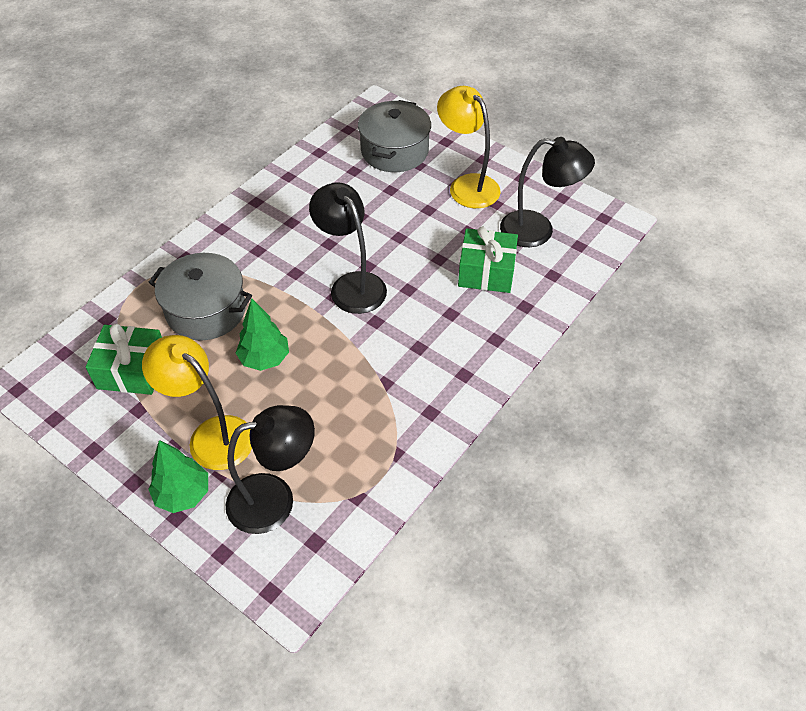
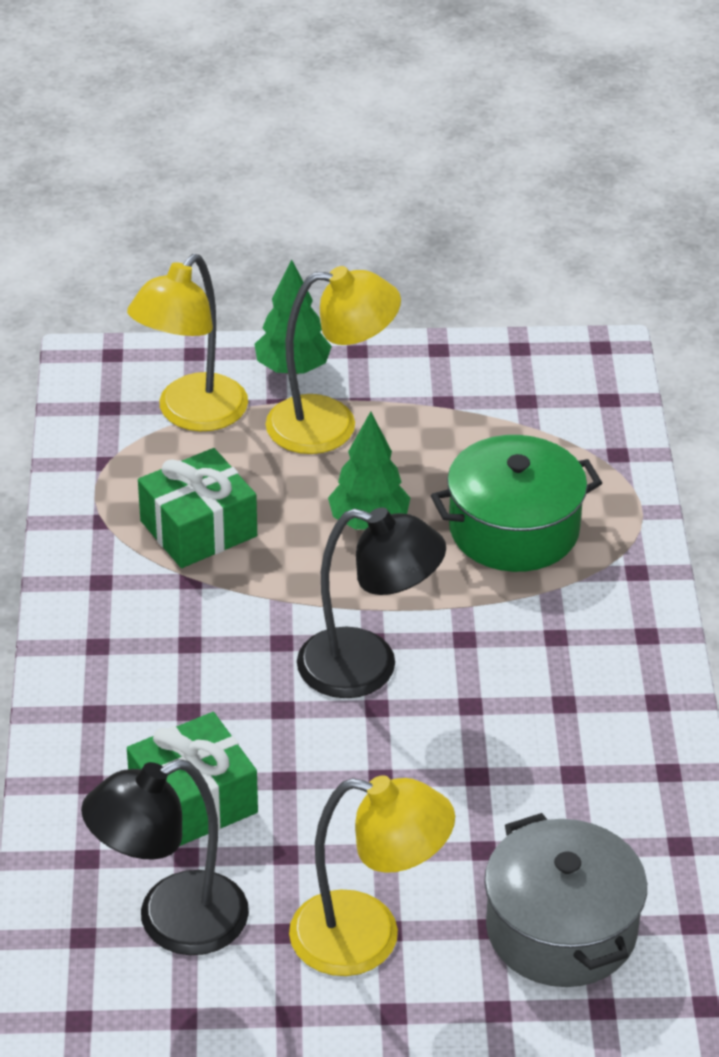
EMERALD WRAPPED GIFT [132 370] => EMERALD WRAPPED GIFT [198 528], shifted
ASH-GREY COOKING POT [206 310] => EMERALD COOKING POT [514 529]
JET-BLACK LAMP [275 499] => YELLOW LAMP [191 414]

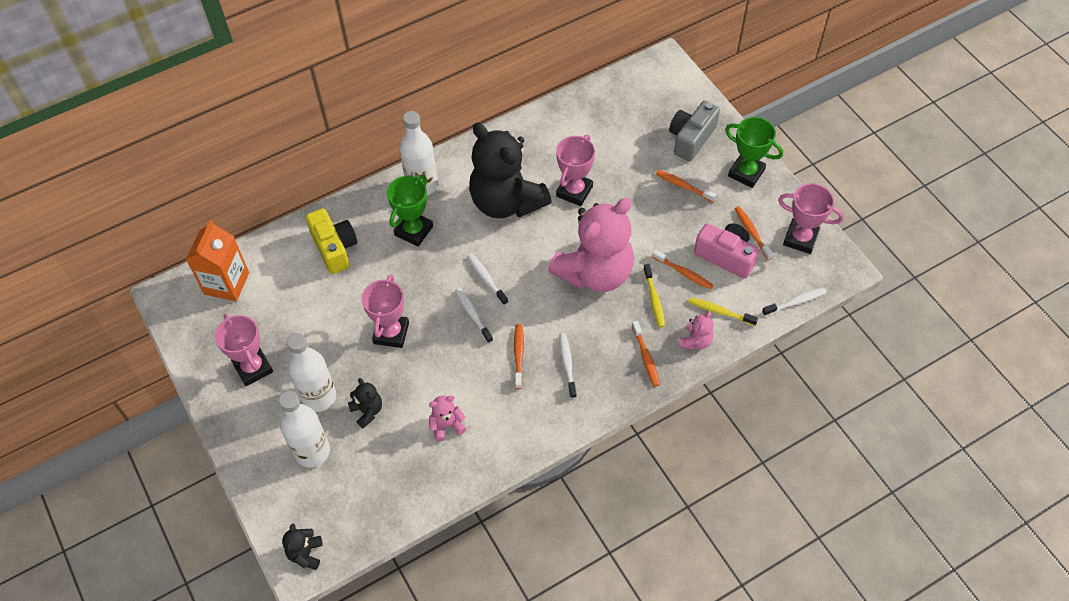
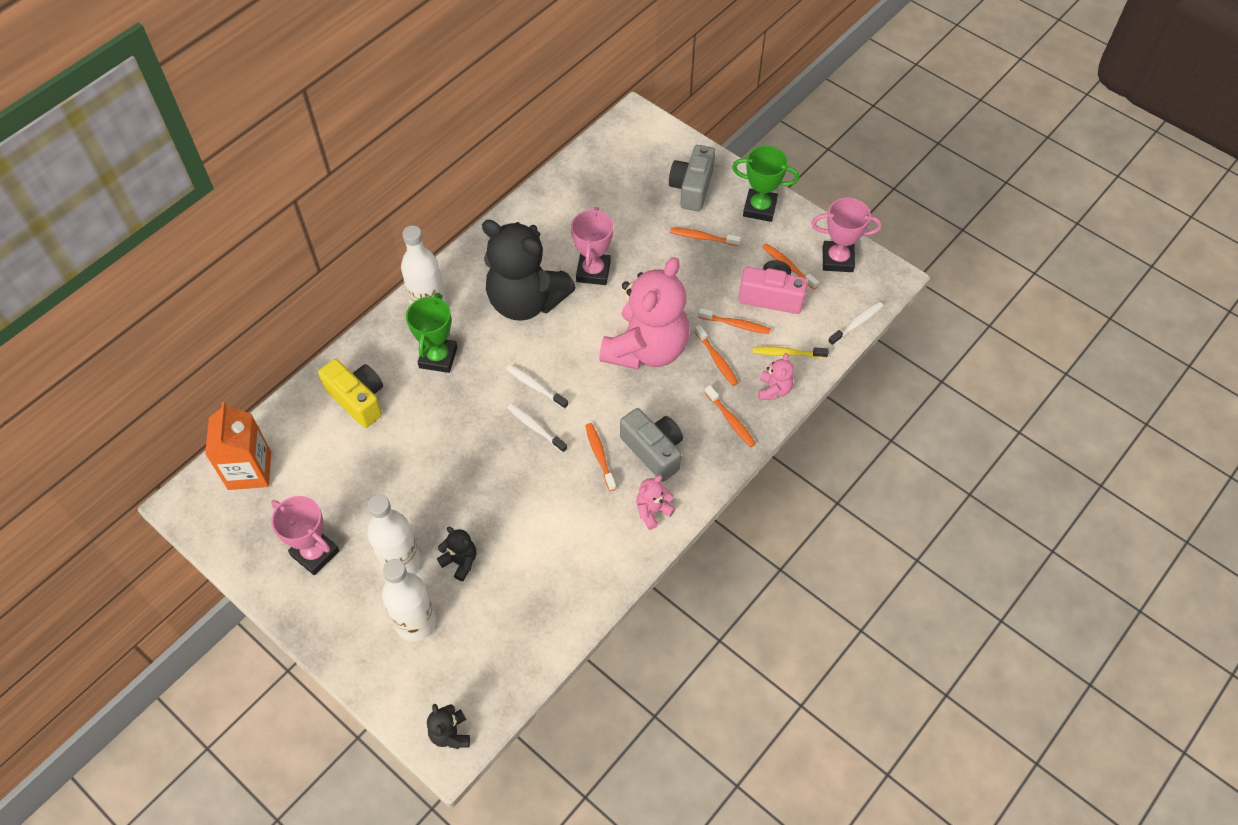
ROSY TROPHY [391 333] => nothing
ROSY TEDDY BEAR [447 425] => ROSY TEDDY BEAR [652 511], shifted
SNOW-WHITE TOOTH BRUSH [567 364] => ASH-GREY CAMERA [653 450]
YELLOW TOOTH BRUSH [654 299] => ORANGE-COLOURED TOOTH BRUSH [717 359]

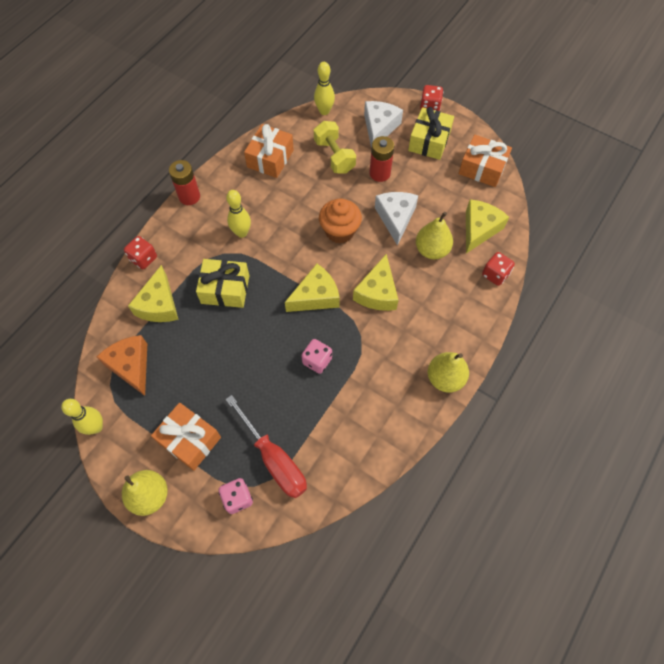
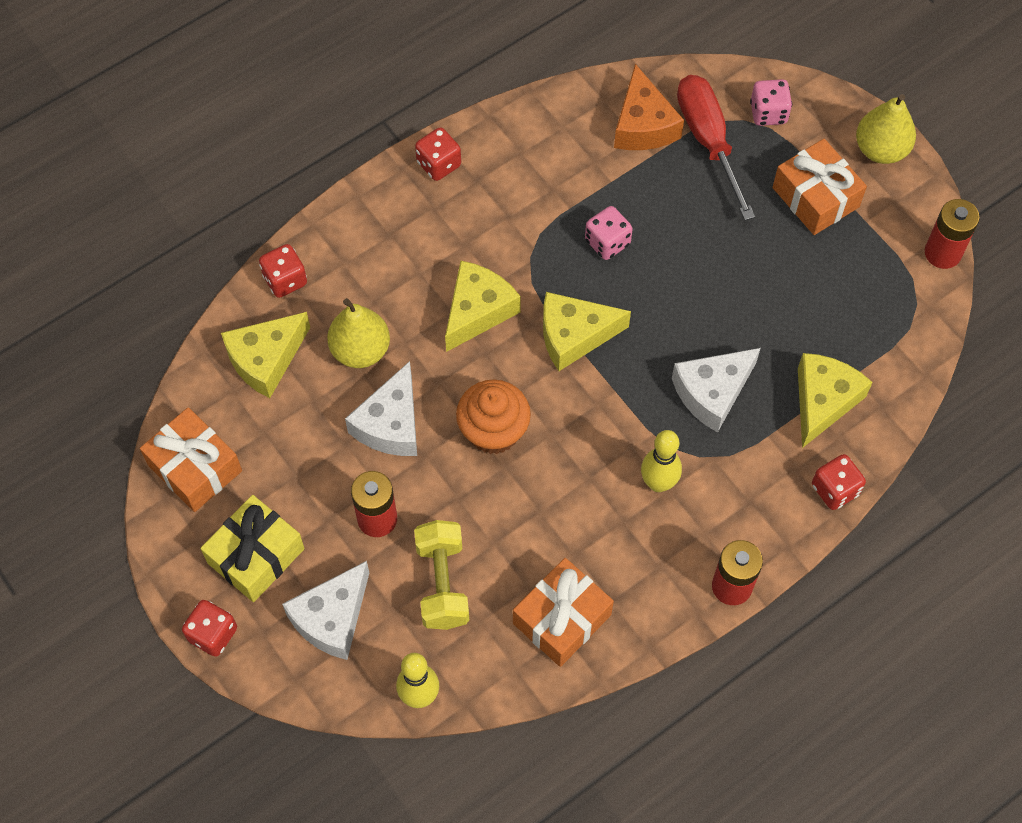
YELLOW TENPIN [96 427] => RED BATTERY [942 253]
ORANGE-COLOURED PIECE OF CHEESE [131 366] => ORANGE-COLOURED PIECE OF CHEESE [643 125], shifted
YELLOW WRAPPED GIFT [225 289] => SNOW-WHITE PIECE OF CHEESE [712 392]
YELLOW PEAR FRUIT [445 378] => RED GAME DIE [439 164]

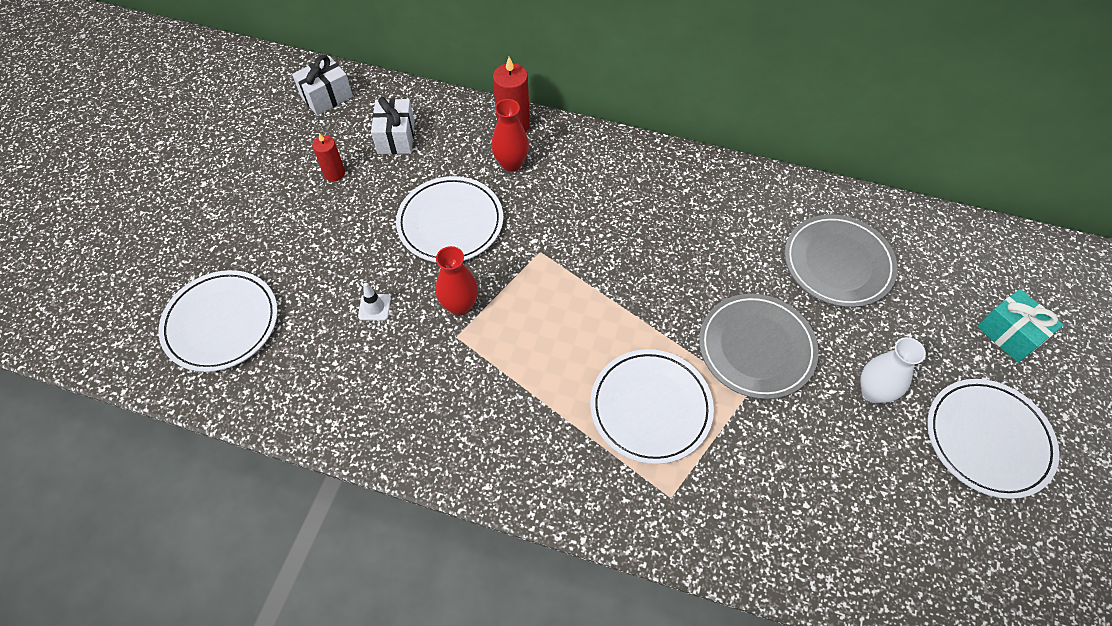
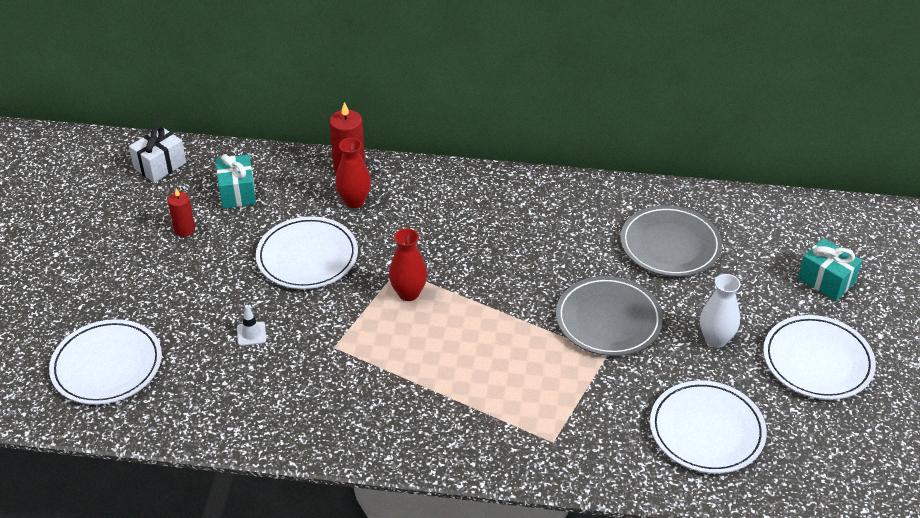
SNOW-WHITE WRAPPED GIFT [396 137] => TURQUOISE WRAPPED GIFT [237 192]
RED VASE [460 306] => RED VASE [408 293], shifted
SNOW-WHITE PLATE [650 408] => SNOW-WHITE PLATE [706 430], shifted

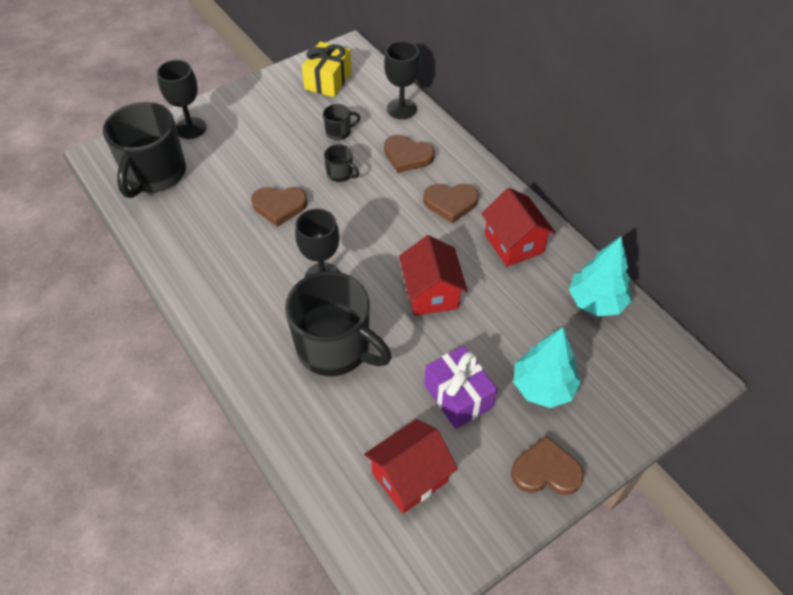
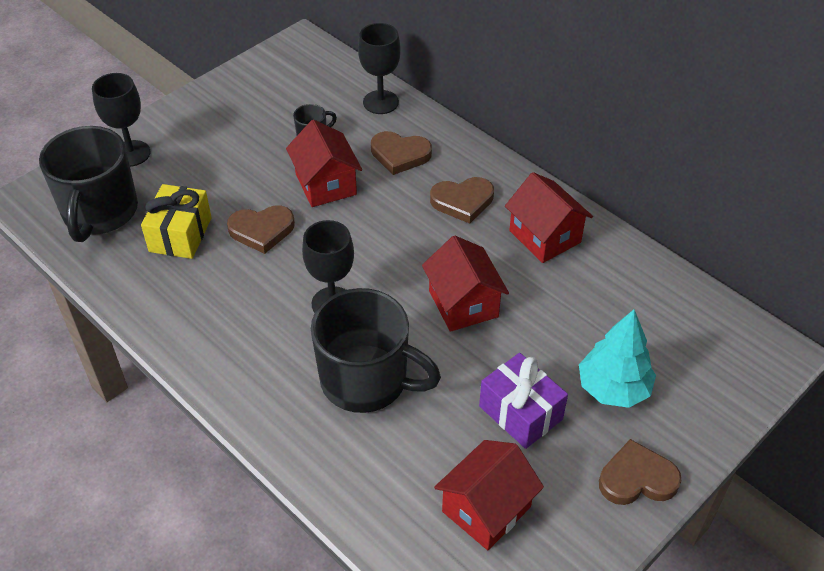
YELLOW WRAPPED GIFT [328 80] => YELLOW WRAPPED GIFT [180 234], shifted
JET-BLACK COFFEE MUG [340 174] => RED COTTAGE [326 184]
TURQUOISE TREE [596 301] => nothing

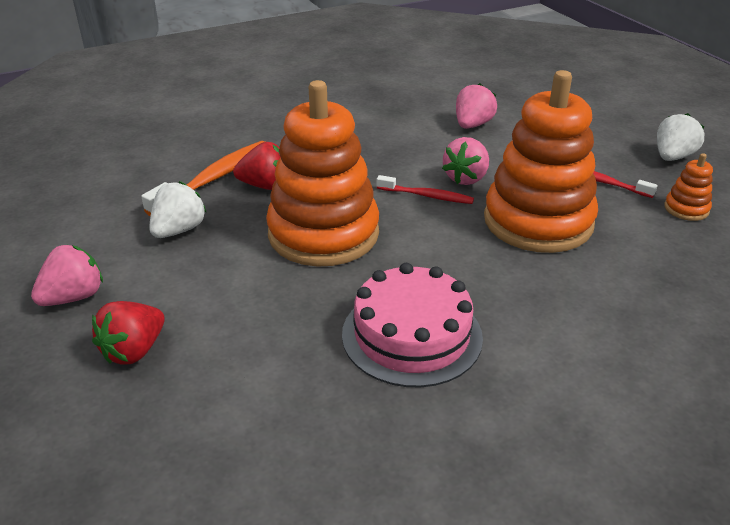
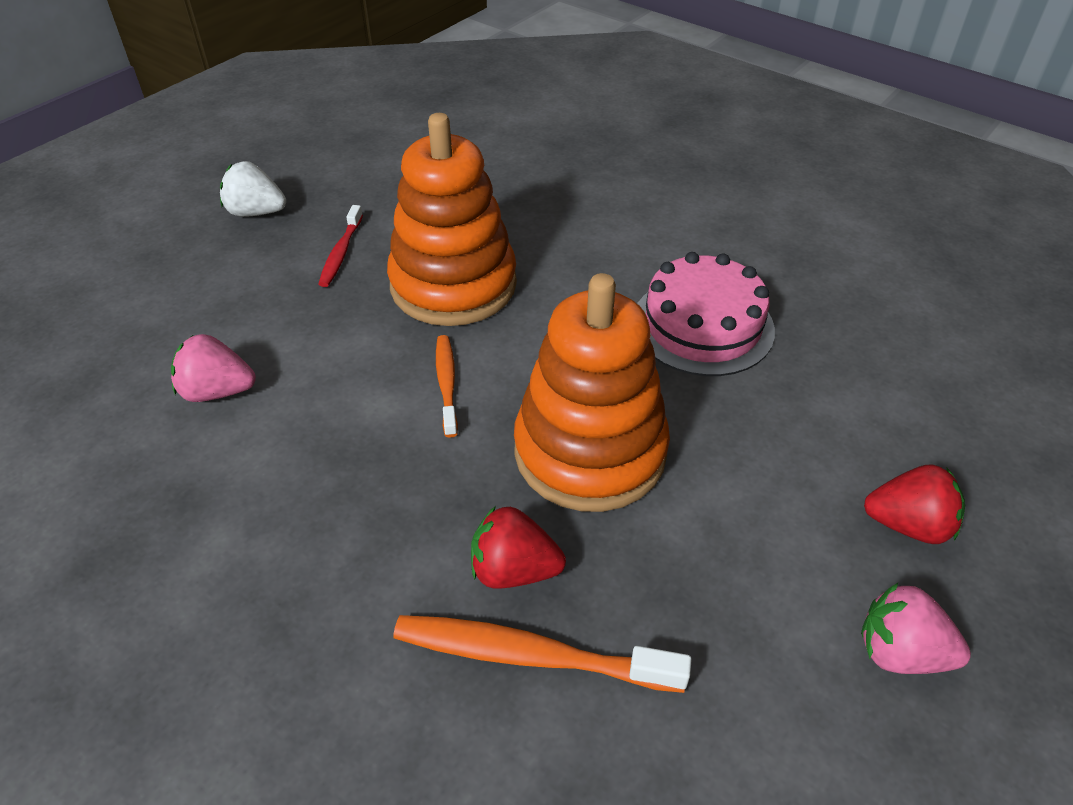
SNOW-WHITE STRAWBERRY [179 230] => nothing
RED STRAWBERRY [265 186] => RED STRAWBERRY [514 570], 60 degrees counterclockwise
RED TOOTH BRUSH [427 196] => ORANGE-COLOURED TOOTH BRUSH [447 384]
ROSY STRAWBERRY [466 178] => nothing
ORANGE-COLOURED STACKING TOY [686 209] => nothing

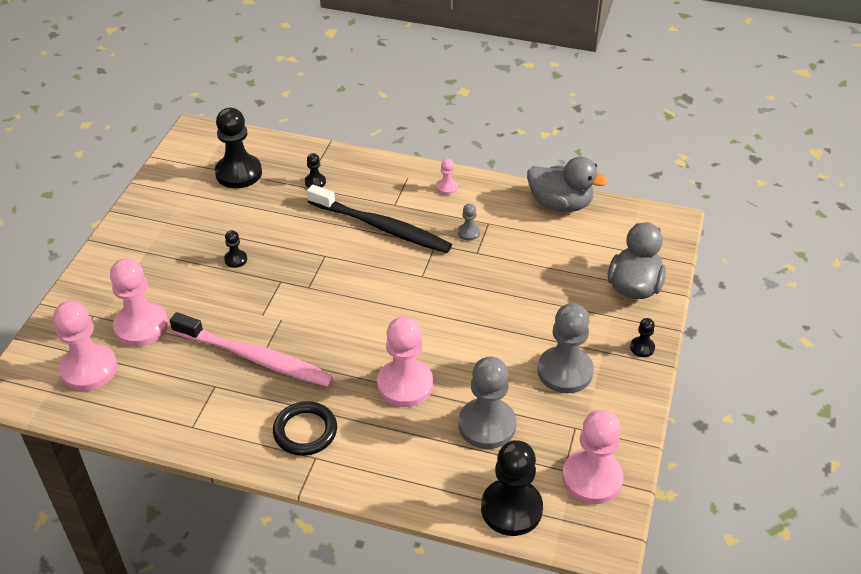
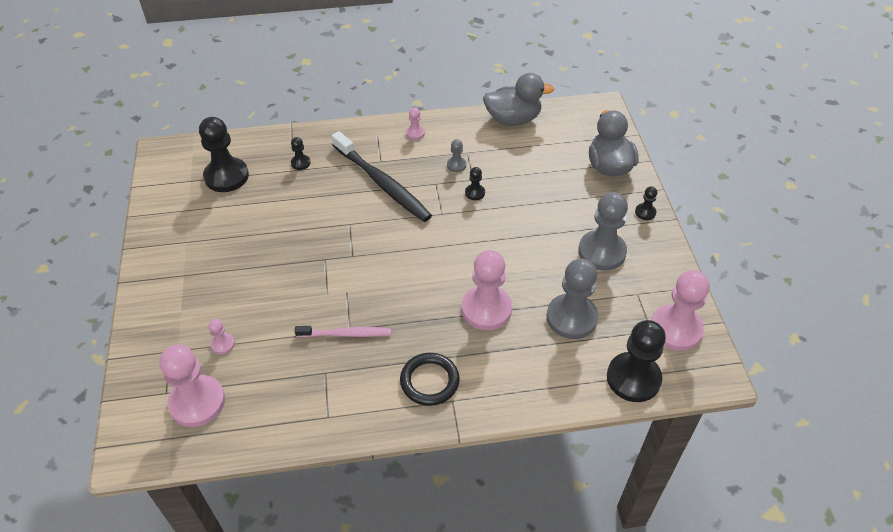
ROSY CHESS PAWN [141 326] => ROSY CHESS PAWN [223 344], x0.45
ROSY TOOTH BRUSH [256 358] => ROSY TOOTH BRUSH [346 334], x0.56
JET-BLACK CHESS PAWN [236 259] => JET-BLACK CHESS PAWN [475 193], shifted
JET-BLACK TOOTH BRUSH [381 227] => JET-BLACK TOOTH BRUSH [382 183], 45 degrees clockwise

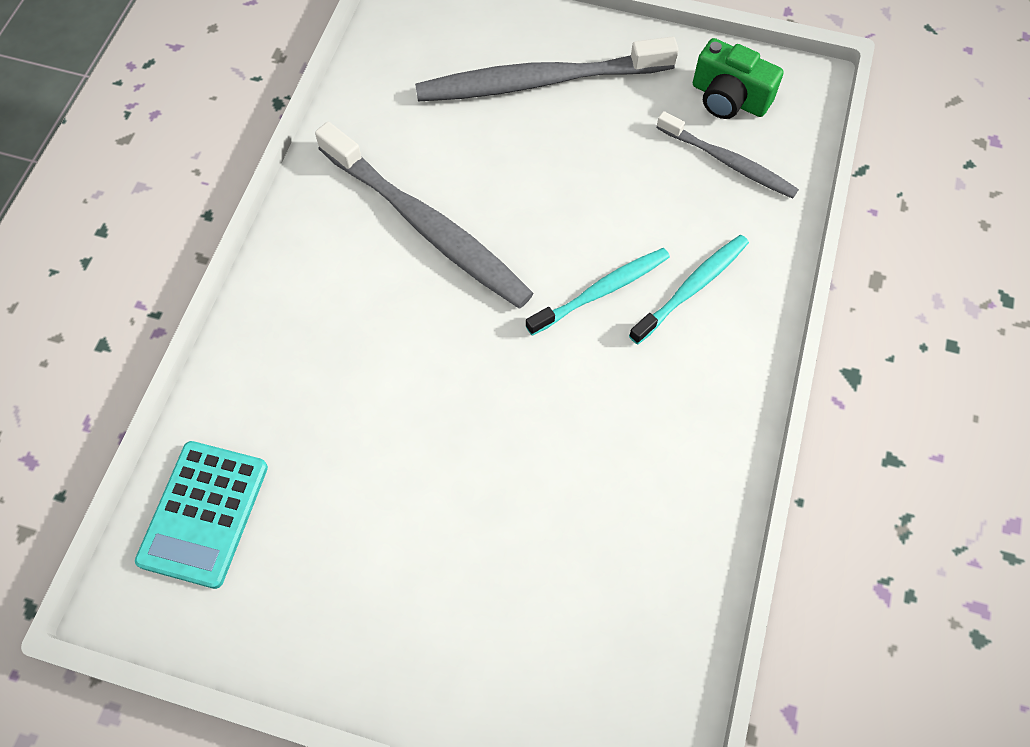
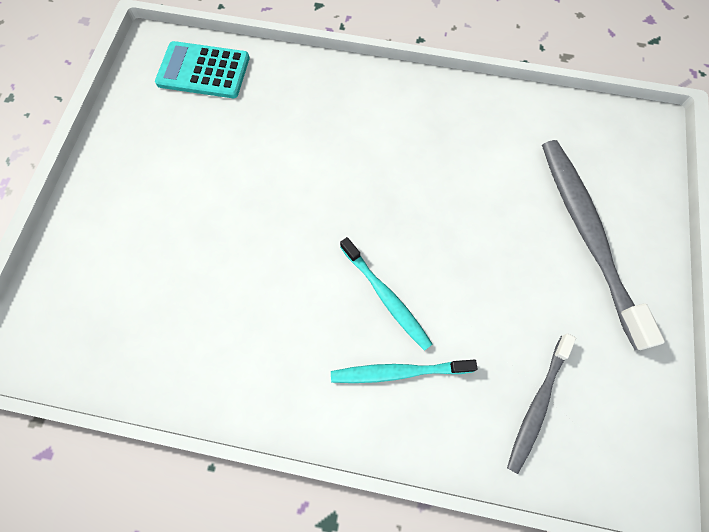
ASH-GREY TOOTH BRUSH [427 227] => nothing
TURQUOISE TOOTH BRUSH [692 288] => TURQUOISE TOOTH BRUSH [398 372], 135 degrees clockwise
EMERALD CAMERA [729 98] => nothing

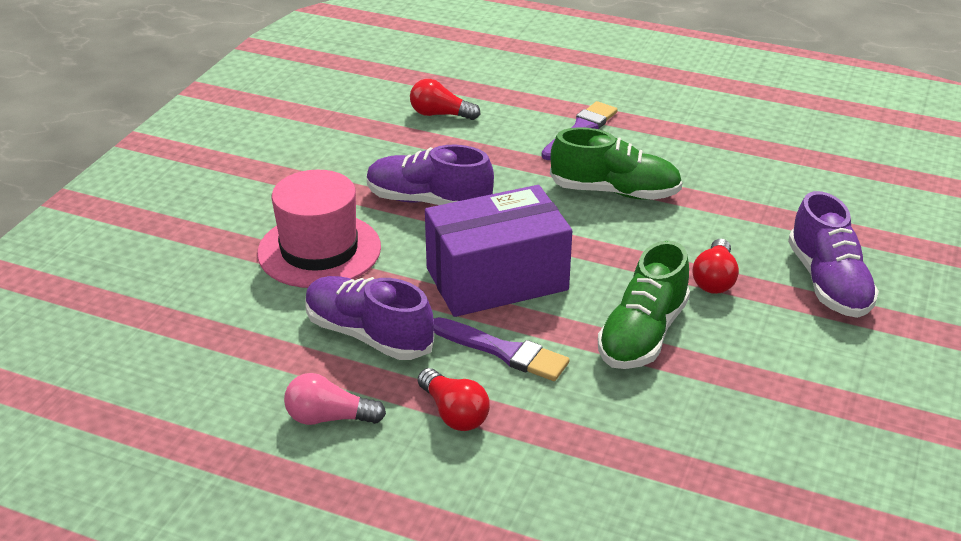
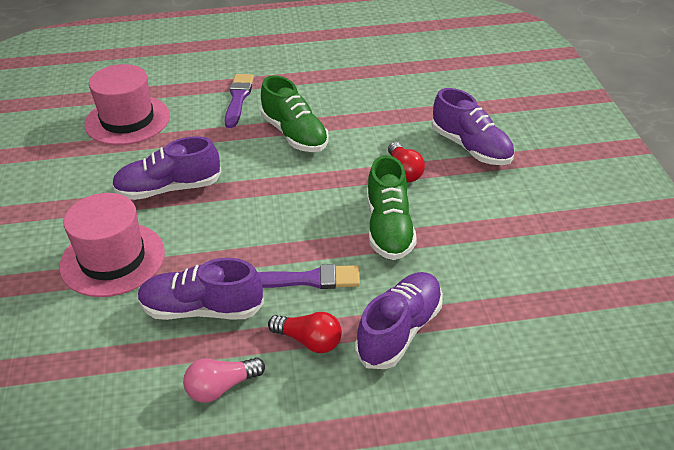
RED LIGHTBULB [440 114] => ROSY TALL HAT [127 120]
VIOLET PACKAGE [497 279] => nothing
EMERALD SNEAKER [614 192] => EMERALD SNEAKER [295 134], 75 degrees clockwise
nothing => VIOLET SNEAKER [399 331]

